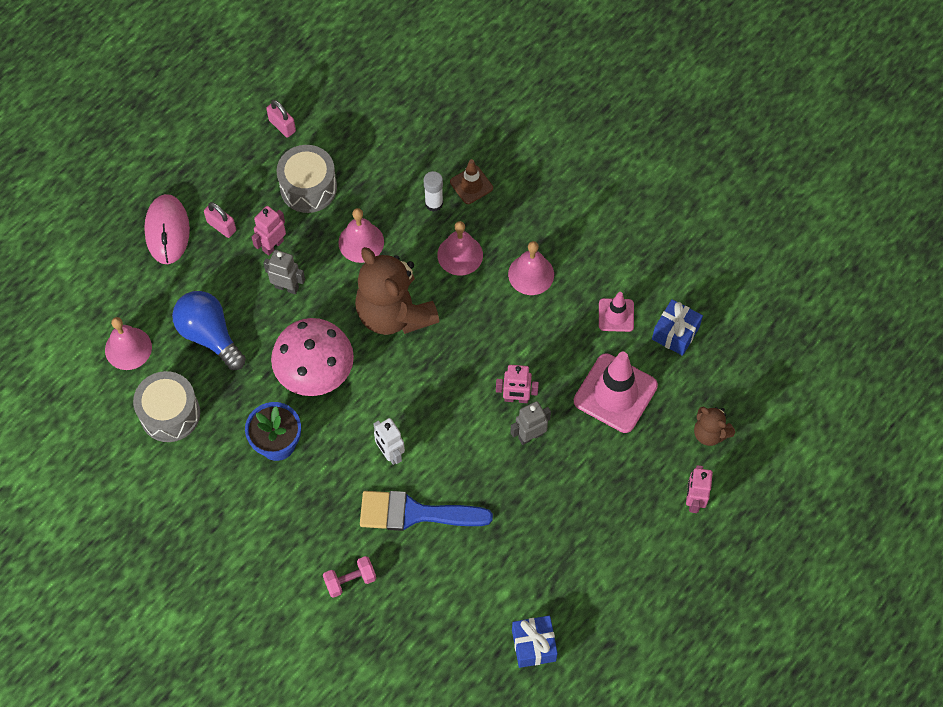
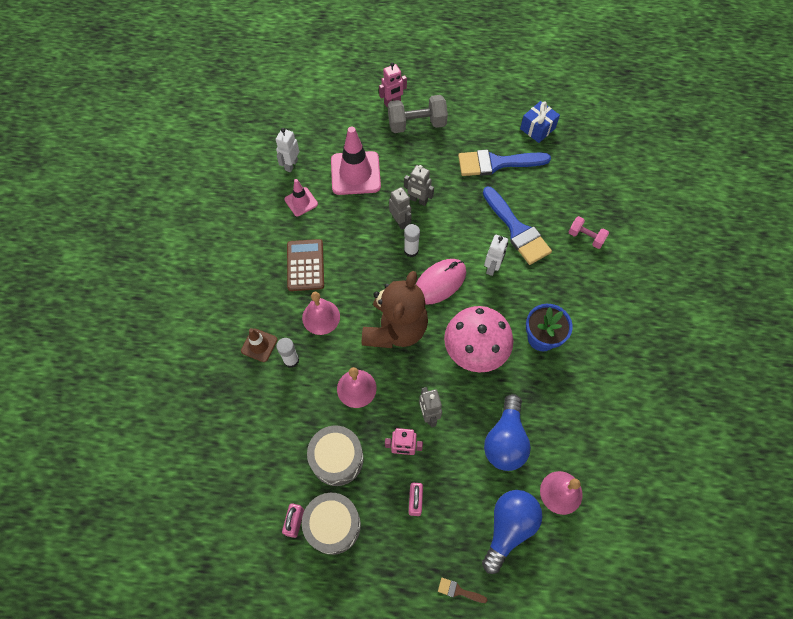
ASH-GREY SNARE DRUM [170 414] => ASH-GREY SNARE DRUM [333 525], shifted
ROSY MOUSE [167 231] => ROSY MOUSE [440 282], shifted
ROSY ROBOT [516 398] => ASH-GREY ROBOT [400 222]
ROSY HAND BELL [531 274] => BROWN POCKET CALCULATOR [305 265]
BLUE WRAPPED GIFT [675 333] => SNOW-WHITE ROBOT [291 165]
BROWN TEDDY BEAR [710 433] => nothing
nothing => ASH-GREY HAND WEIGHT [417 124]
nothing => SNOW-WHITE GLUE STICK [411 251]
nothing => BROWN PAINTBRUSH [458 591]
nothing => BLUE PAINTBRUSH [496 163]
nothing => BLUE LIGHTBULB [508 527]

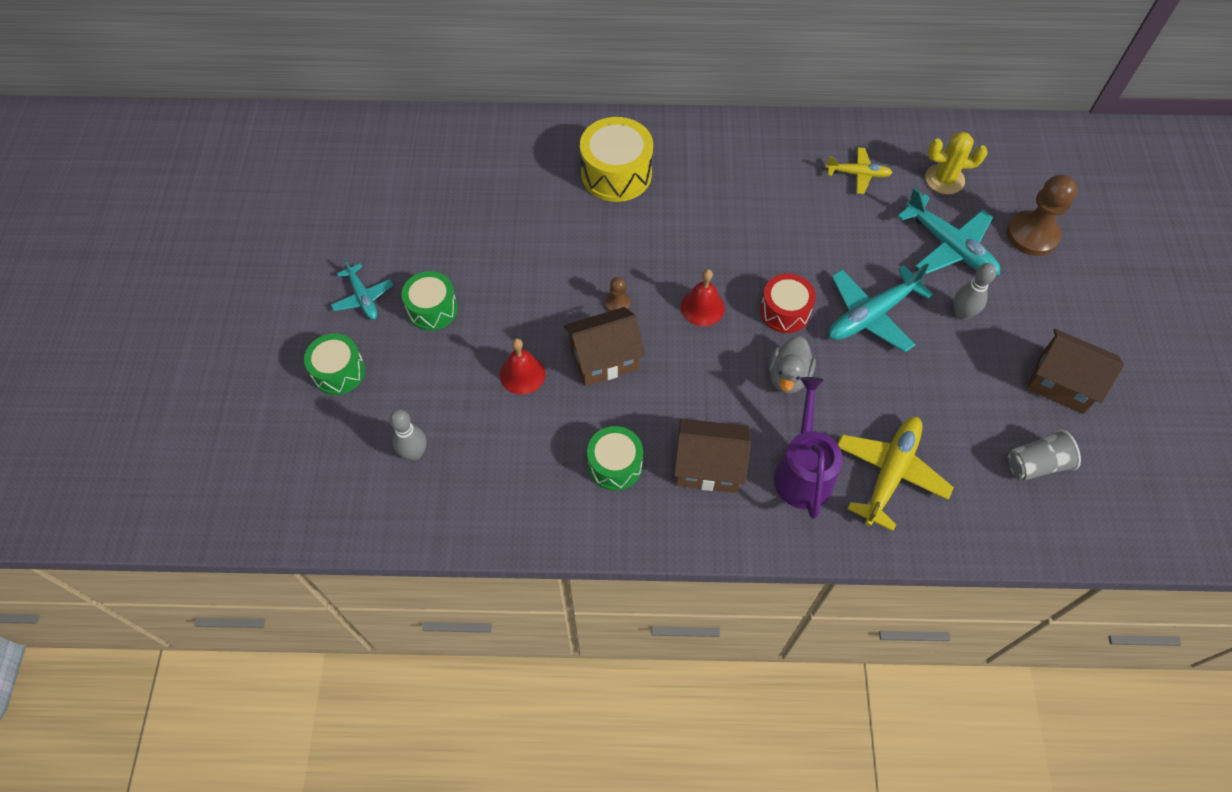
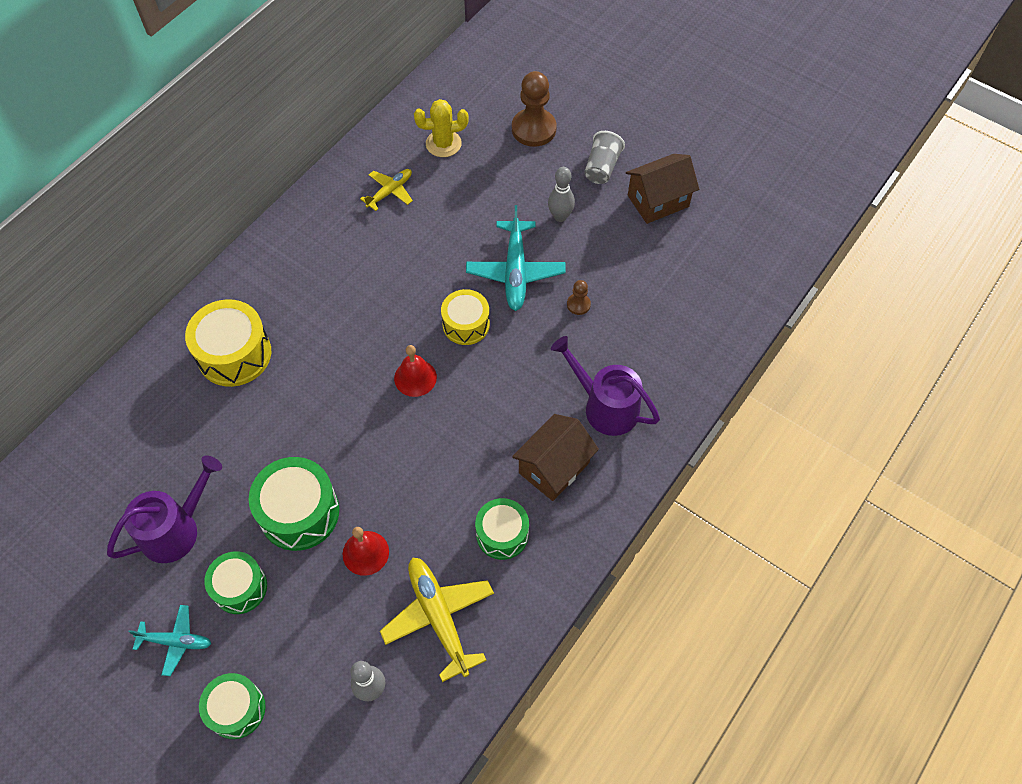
BROWN COTTAGE [604 358] => nothing
BROWN CHESS PAWN [617 303] => BROWN CHESS PAWN [578 304], shifted
RED SNARE DRUM [785 311] => YELLOW SNARE DRUM [466 324]
ASH-GREY DUCK [788 377] => nothing
YELLOW PLANE [889 474] => YELLOW PLANE [439 618], shifted
TURQUOISE PLANE [949 246] => nothing
YELLOW PRICKLY PLANT [944 179] => YELLOW PRICKLY PLANT [443 144], 45 degrees clockwise
ASH-GREY CUP [1036 464] => ASH-GREY CUP [602 167], shifted
nothing => VIOLET SPRINKLING CAN [176 530]
nothing => EMERALD SNARE DRUM [299 512]

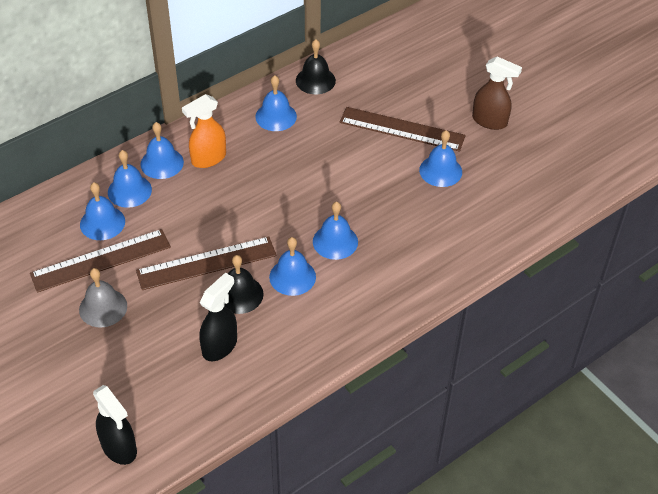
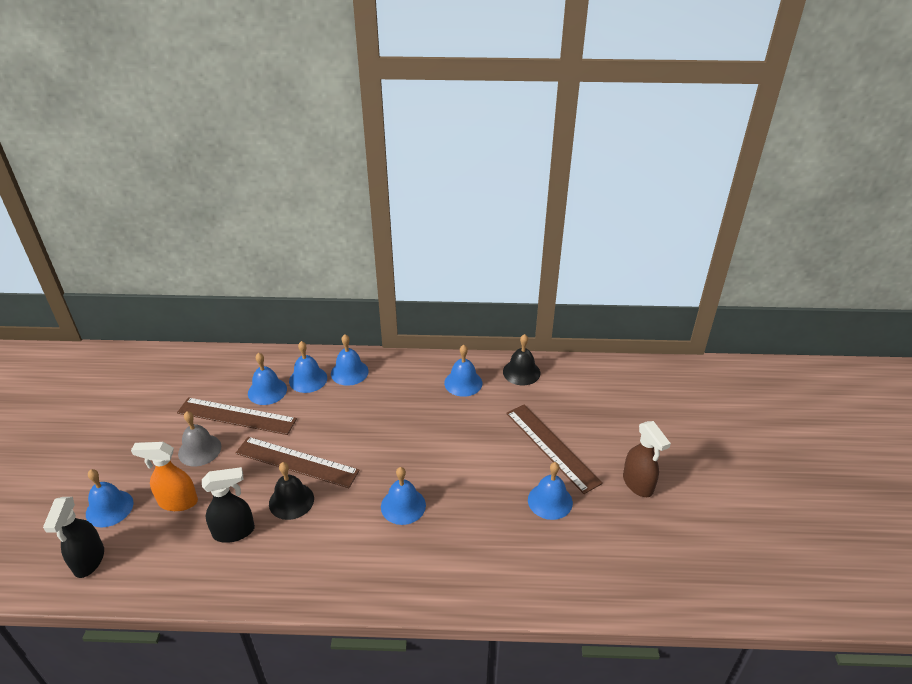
ORANGE-COLOURED SPRAY BOTTLE [208 158] => ORANGE-COLOURED SPRAY BOTTLE [177 502], shifted
BLUE HAND BELL [292 277] => BLUE HAND BELL [109 508], shifted

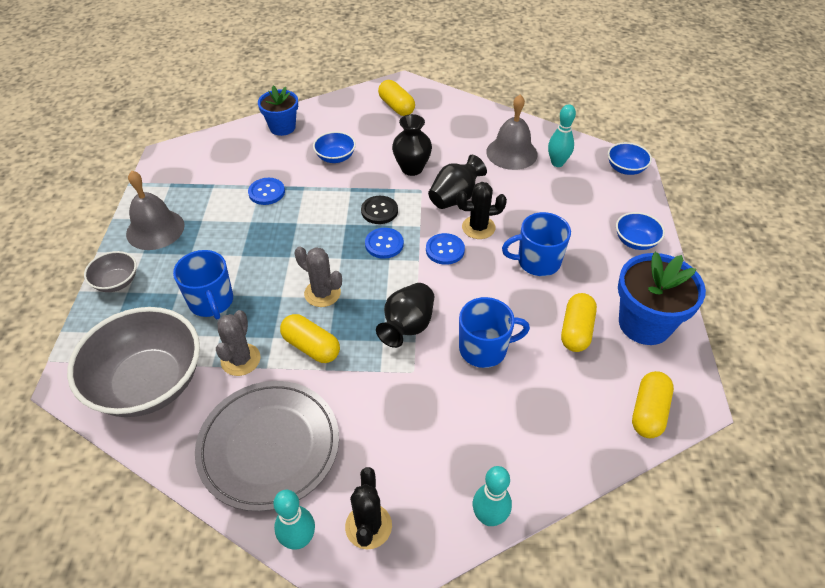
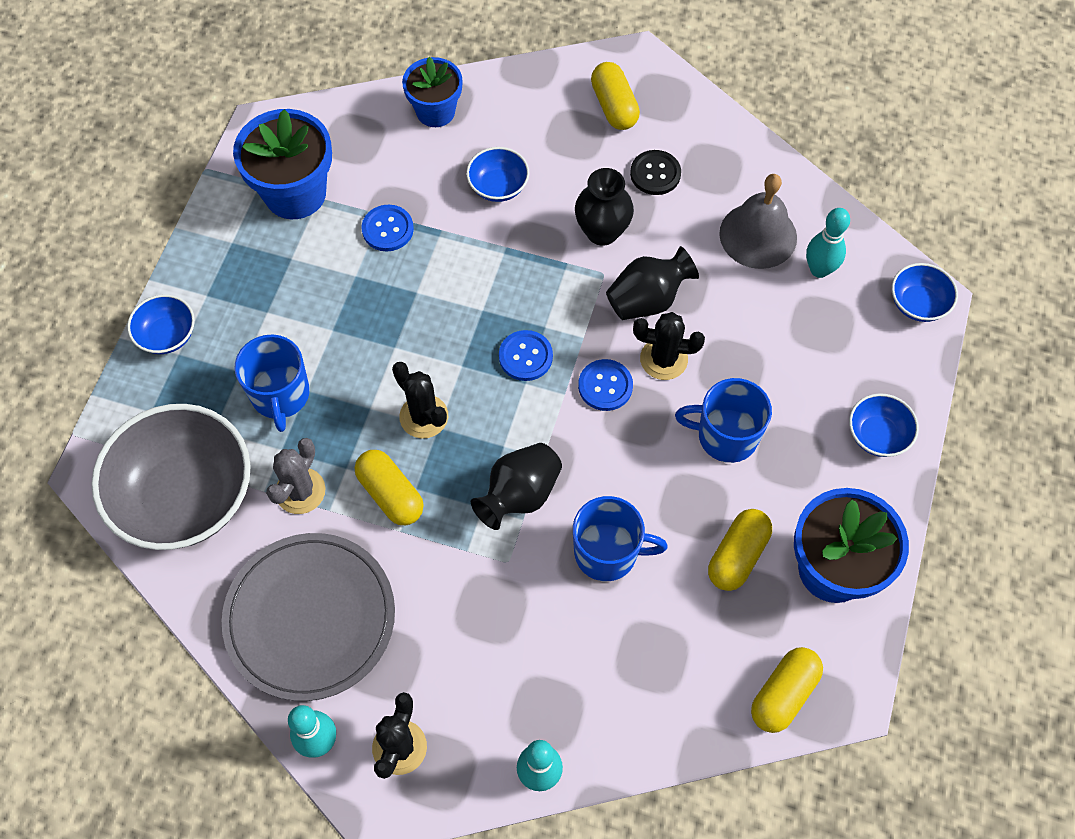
ASH-GREY SERVING BOWL [116 282] => BLUE SERVING BOWL [167 335]
ASH-GREY HAND BELL [155 229] => nothing
ASH-GREY PRICKLY PLANT [322 293] => JET-BLACK PRICKLY PLANT [424 416]
JET-BLACK SEWING BUTTON [379 211] => JET-BLACK SEWING BUTTON [655 174], shifted
nothing => BLUE PLANT POT [295 193]

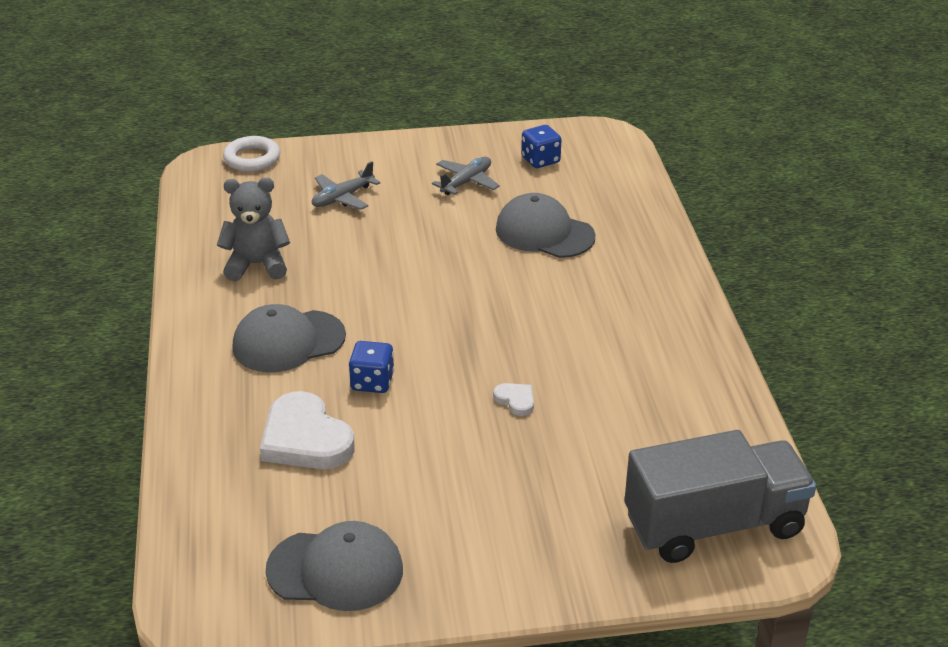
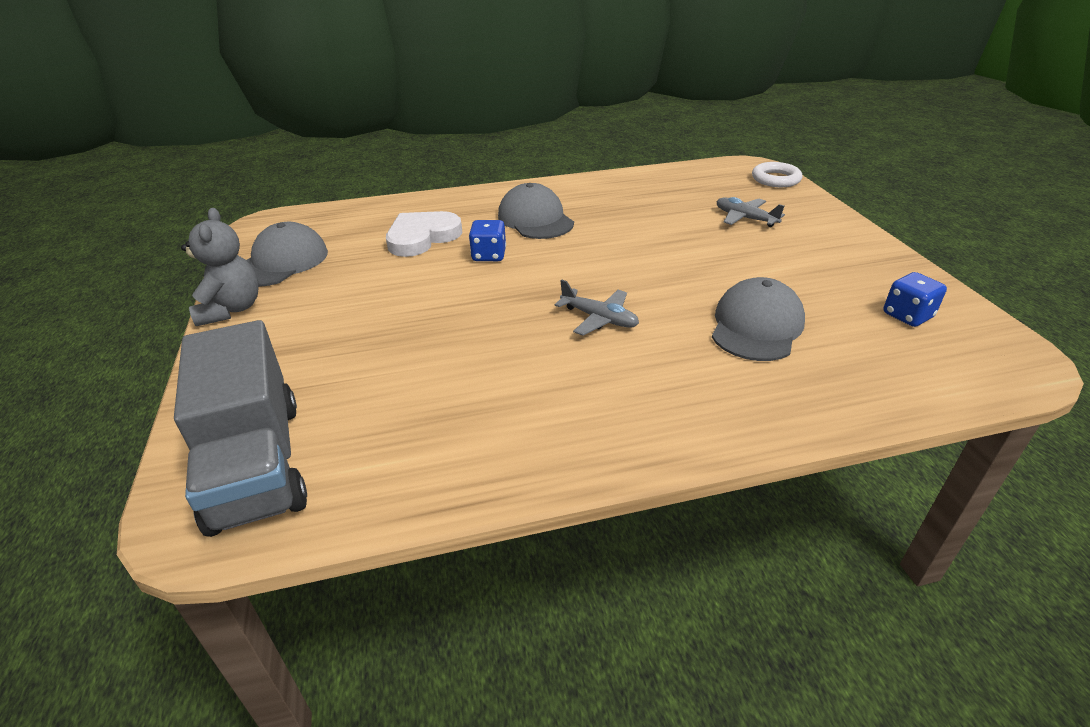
ASH-GREY TEDDY BEAR [257 265] => ASH-GREY TEDDY BEAR [231 309], shifted
ASH-GREY BASEBALL CAP [335 570] => ASH-GREY BASEBALL CAP [281 262], 150 degrees counterclockwise
ASH-GREY PLANE [466 182] => ASH-GREY PLANE [599 319], shifted
SNOW-WHITE HEART [515 400] => nothing

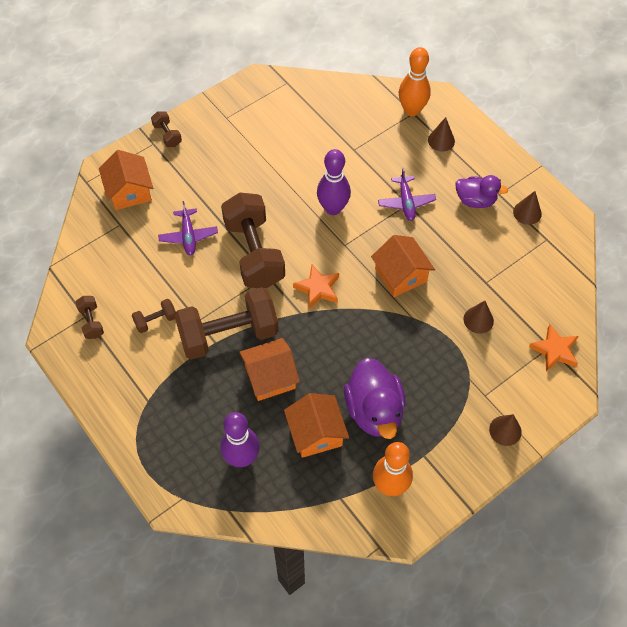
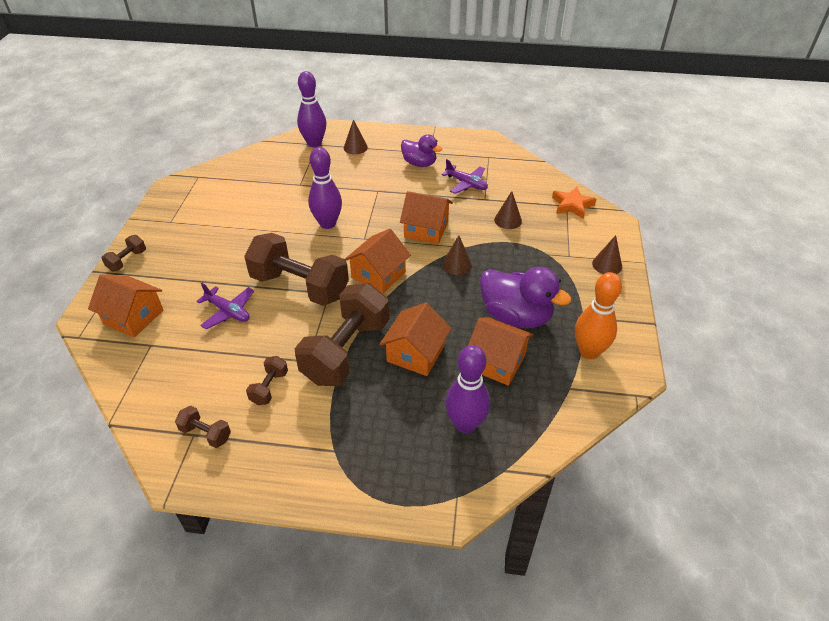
BROWN HAND WEIGHT [167 135] => BROWN HAND WEIGHT [127 260], 75 degrees counterclockwise
ORANGE-COLOURED STAR [318 288] => ORANGE-COLOURED COTTAGE [378 275]
VIOLET PLANE [406 202] => VIOLET PLANE [466 184], shifted
ORANGE-COLOURED TENPIN [412 110] => VIOLET TENPIN [314 143]
VIOLET DUCK [475 200] => VIOLET DUCK [419 163], 60 degrees clockwise
BROWN CONE SHAPE [527 212] => BROWN CONE SHAPE [457 265], shifted

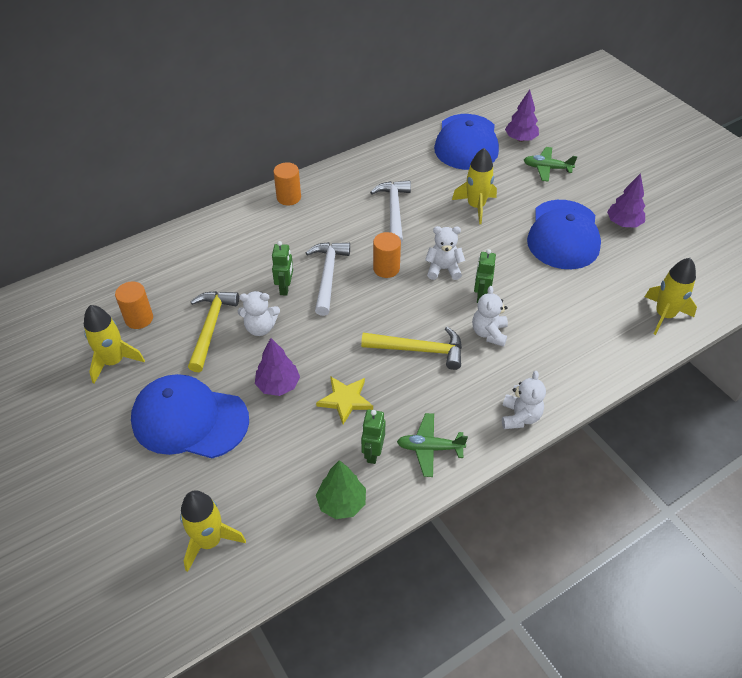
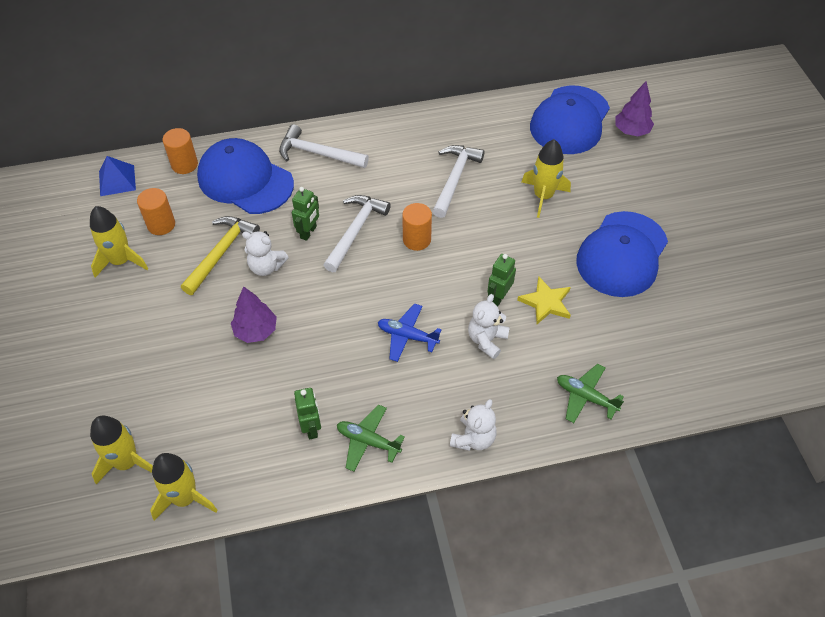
BLUE BASEBALL CAP [189 419] => BLUE BASEBALL CAP [245 180], shifted
ORANGE-COLOURED CYLINDER [288 197] => ORANGE-COLOURED CYLINDER [184 164], shifted
YELLOW STAR [345 400] => YELLOW STAR [546 302], shifted
EMERALD TREE [341 503] => nothing
YELLOW CARPENTER'S HAMMER [419 350] => BLUE PLANE [407 336]
EMERALD ROBOT [372 453] => EMERALD ROBOT [311 428], 135 degrees clockwise
SNOW-WHITE TEDDY BEAR [443 269] => nothing
EMERALD PLANE [547 168] => EMERALD PLANE [585 397], shifted
VIOLET TREE [623 223] => nothing
YELLOW TOY ROCKET [664 315] => YELLOW TOY ROCKET [185 498], shifted
nothing => BLUE SOLID PYRAMID [117 180]
nothing => SNOW-WHITE CARPENTER'S HAMMER [318 154]

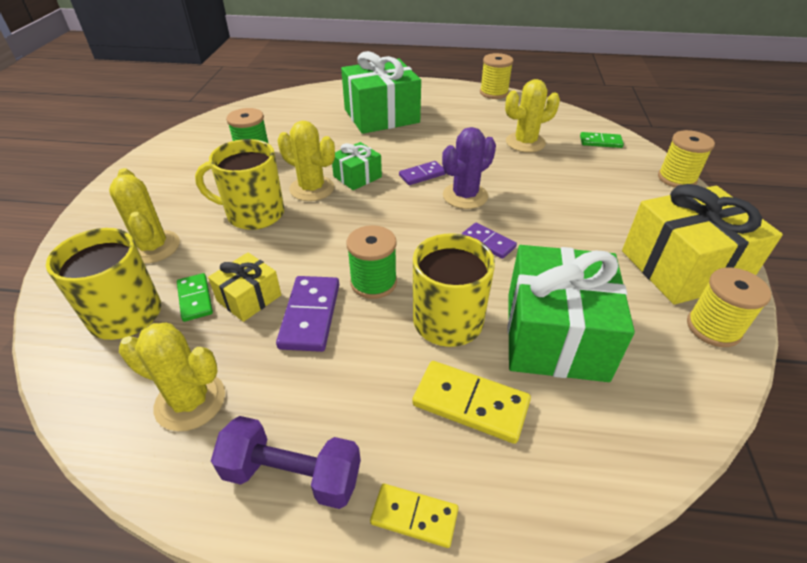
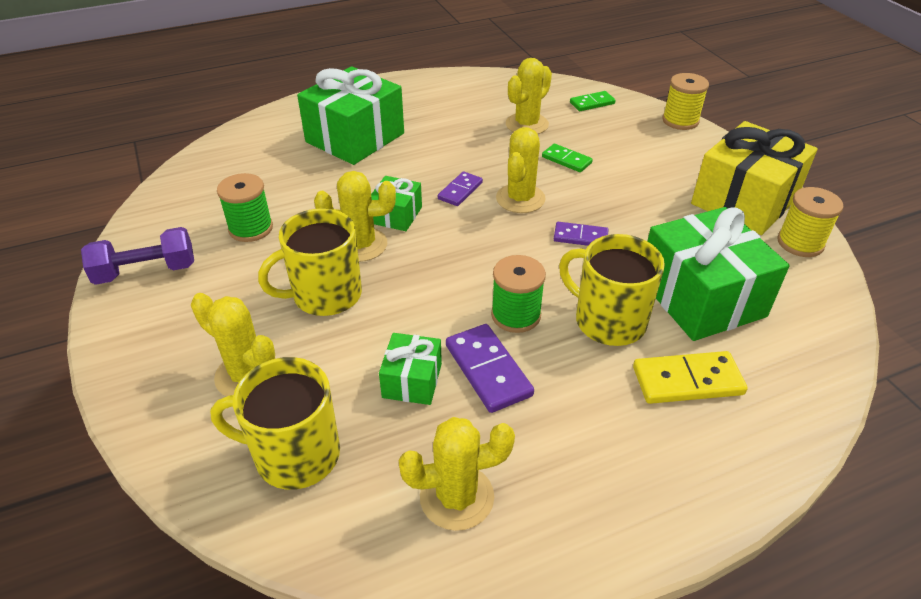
EMERALD DOMINO PIECE [195 299] => EMERALD DOMINO PIECE [566 160], shifted
YELLOW WRAPPED GIFT [249 298] => EMERALD WRAPPED GIFT [412 380]
VIOLET HAND WEIGHT [292 475] => VIOLET HAND WEIGHT [146 271], shifted
YELLOW DOMINO PIECE [414 516] => nothing
VIOLET PRICKLY PLANT [465 196] => YELLOW PRICKLY PLANT [520 199]
YELLOW SPOOL [494 93] => nothing

